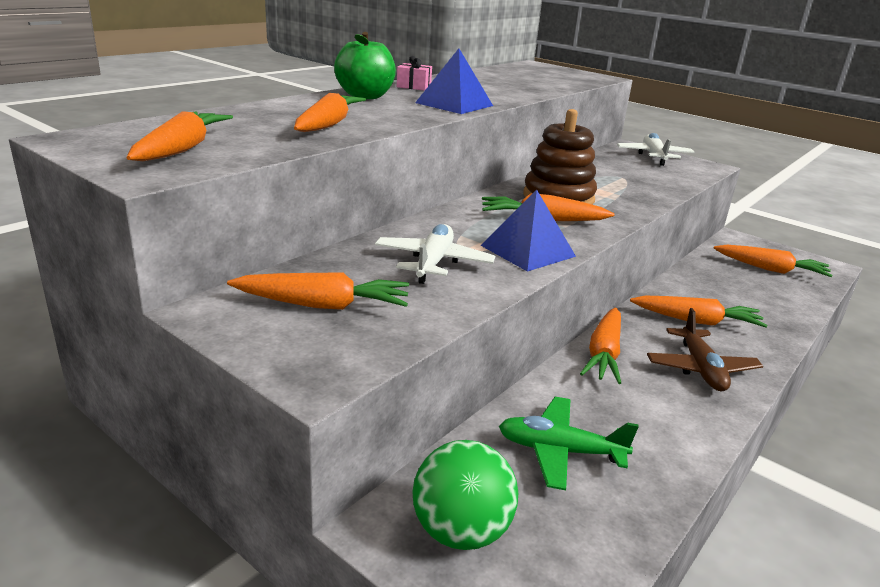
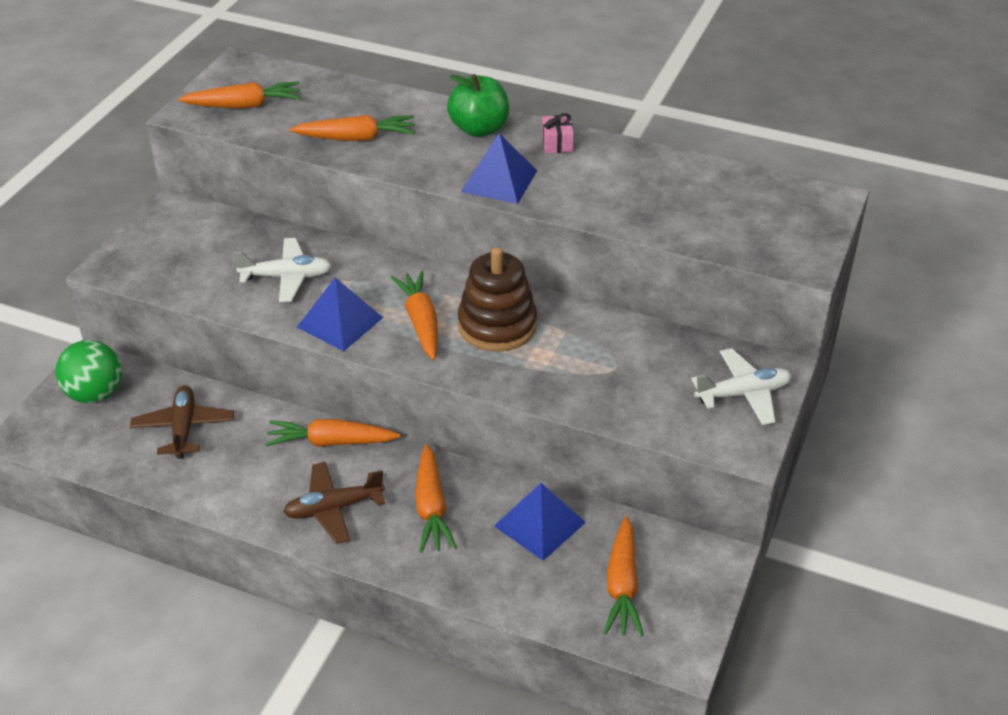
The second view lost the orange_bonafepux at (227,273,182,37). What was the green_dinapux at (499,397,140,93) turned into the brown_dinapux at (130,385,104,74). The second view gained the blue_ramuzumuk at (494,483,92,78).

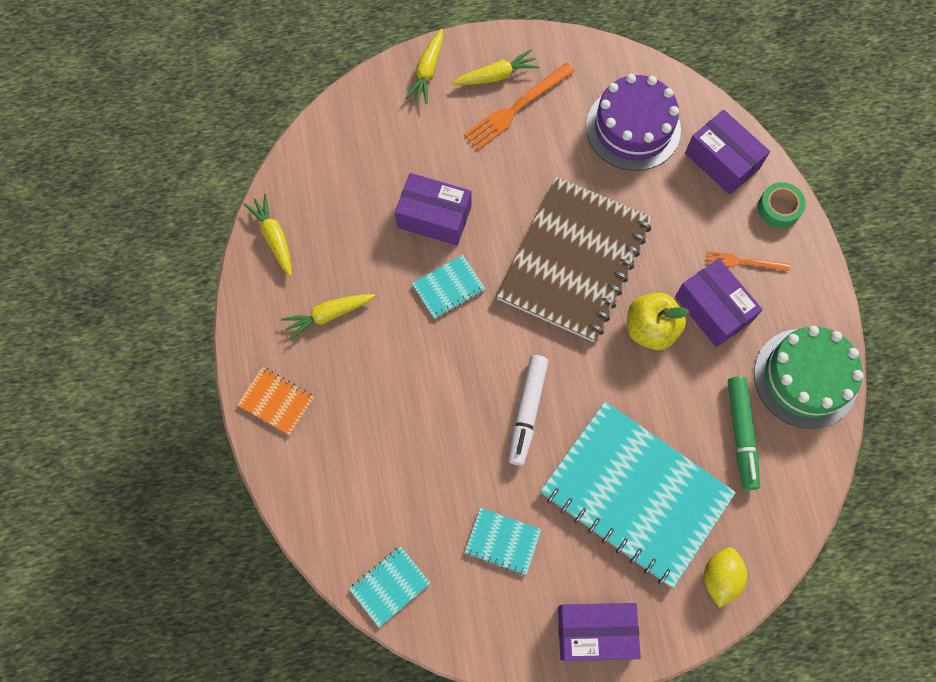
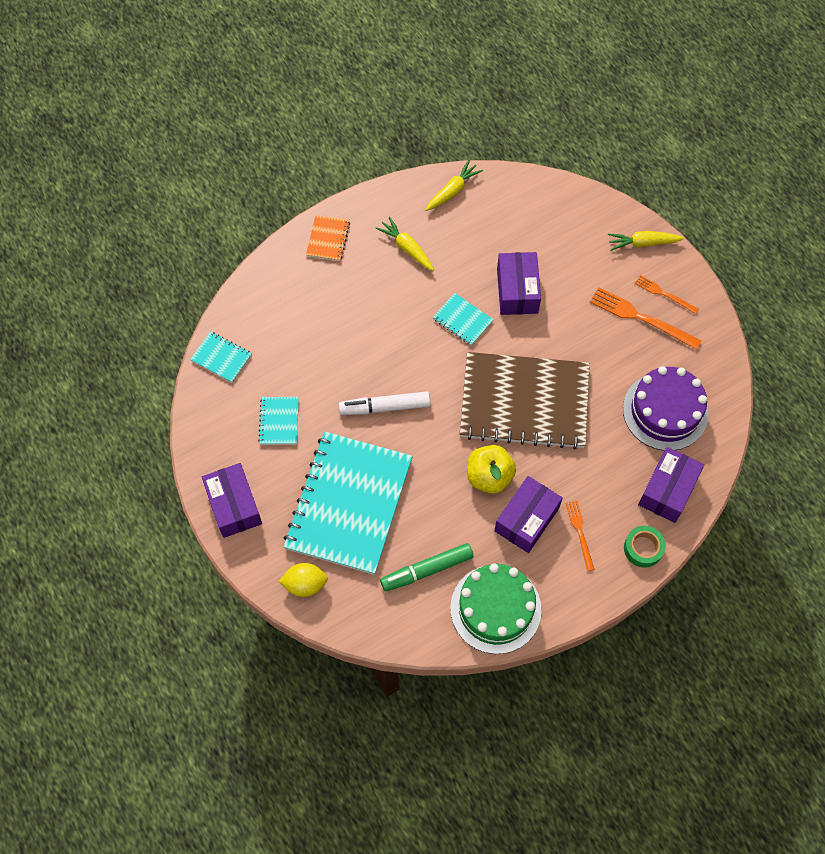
Where the yellow_bonafepux stood at (453,49,87,36), the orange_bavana came to stand at (635,275,64,39).

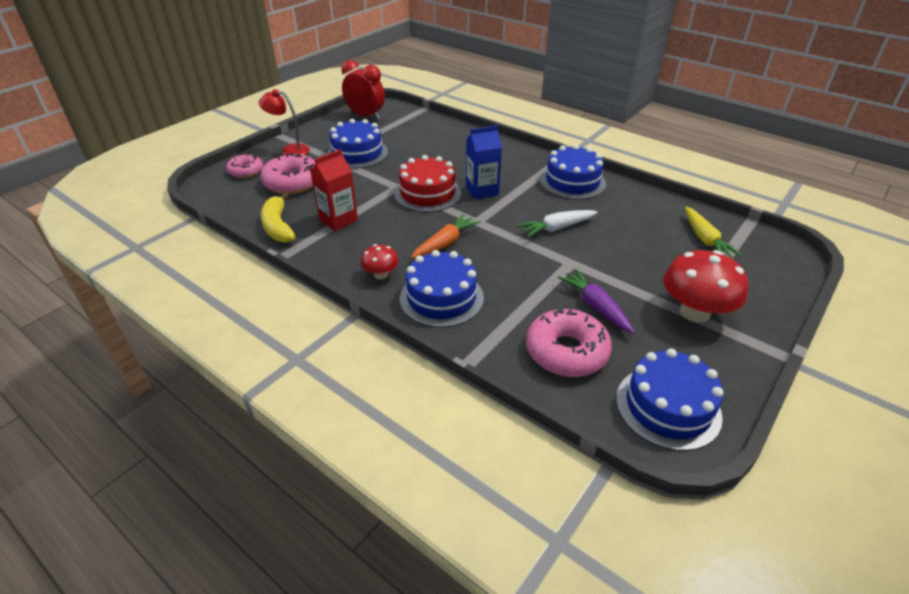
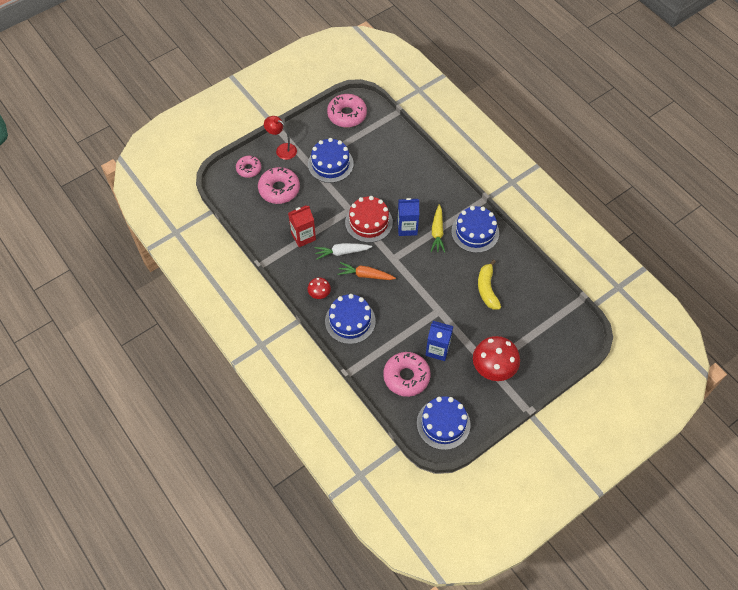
Where the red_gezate stood at (342,60,43,60), the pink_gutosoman came to stand at (327,94,40,34). The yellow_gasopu ended up elsewhere, having gone from (260,193,36,50) to (478,259,23,51). The yellow_bonafepux ended up elsewhere, having gone from (685,207,57,51) to (431,204,14,49). The white_bonafepux ended up elsewhere, having gone from (517,210,81,28) to (314,243,58,17). The orange_bonafepux at (411,214,69,45) ended up facing another way, 135 degrees counterclockwise from before. Where the purple_bonafepux stood at (557,269,78,65), the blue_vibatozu came to stand at (425,321,28,40).

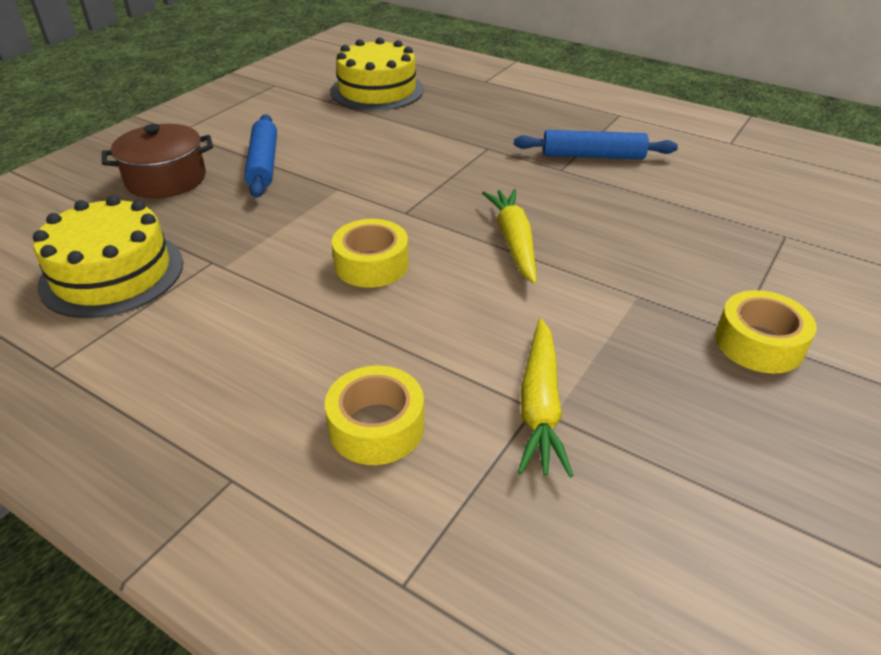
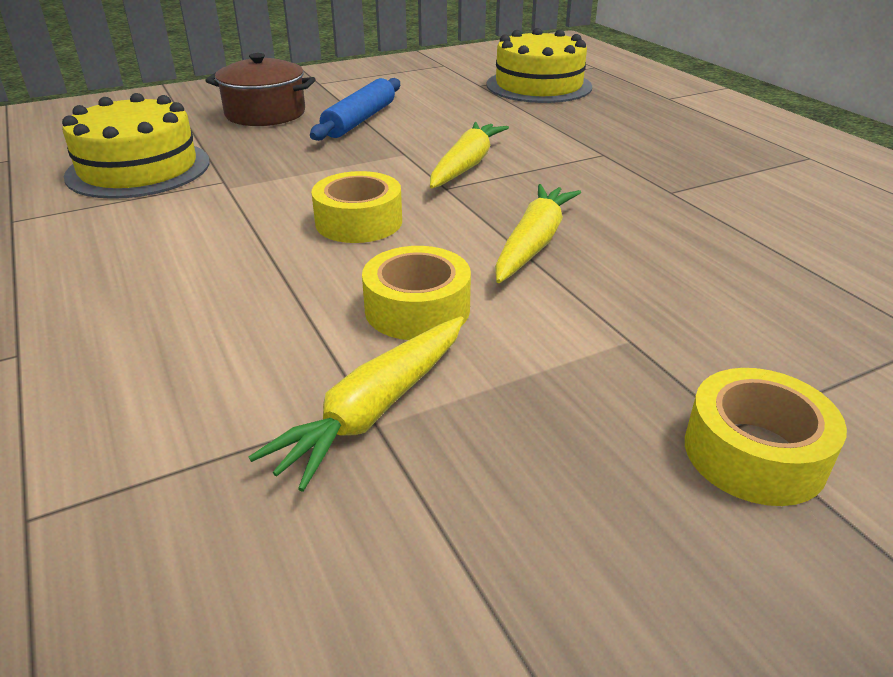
The second view lost the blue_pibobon at (514,130,164,29). The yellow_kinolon ended up elsewhere, having gone from (325,366,99,99) to (362,246,109,94). The second view gained the yellow_bonafepux at (430,122,79,67).

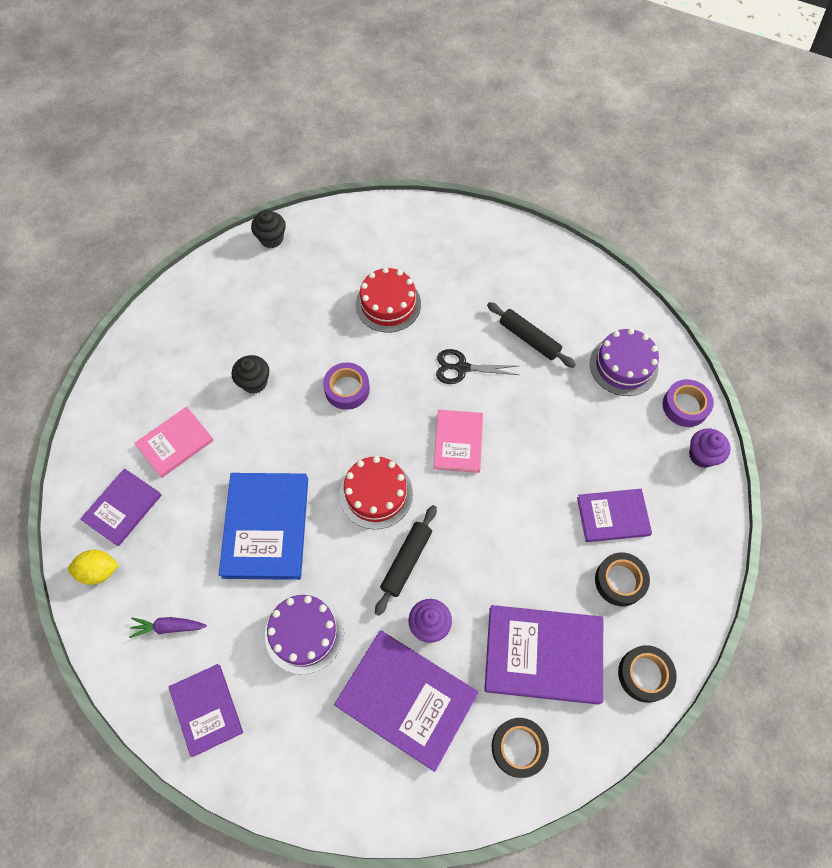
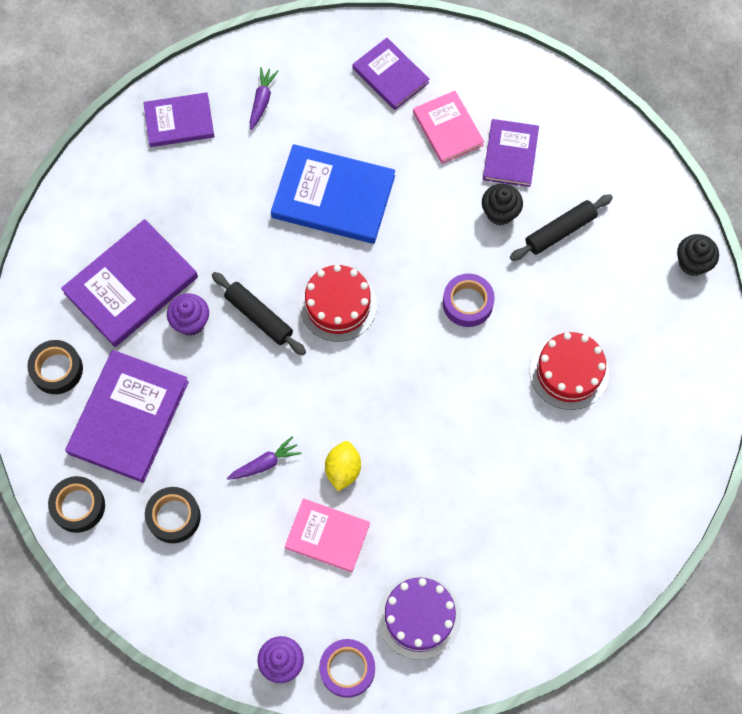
The black_pibobon ended up elsewhere, having gone from (487,302,89,66) to (510,194,103,67). The second view lost the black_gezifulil at (436,349,83,35). The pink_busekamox ended up elsewhere, having gone from (434,410,49,63) to (285,498,85,74). The purple_busekamox ended up elsewhere, having gone from (577,489,75,53) to (483,119,56,68). The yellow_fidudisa ended up elsewhere, having gone from (68,550,51,35) to (325,441,36,51). The second view lost the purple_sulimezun at (265,594,79,81). The second view gained the purple_bonafepux at (227,436,74,44).

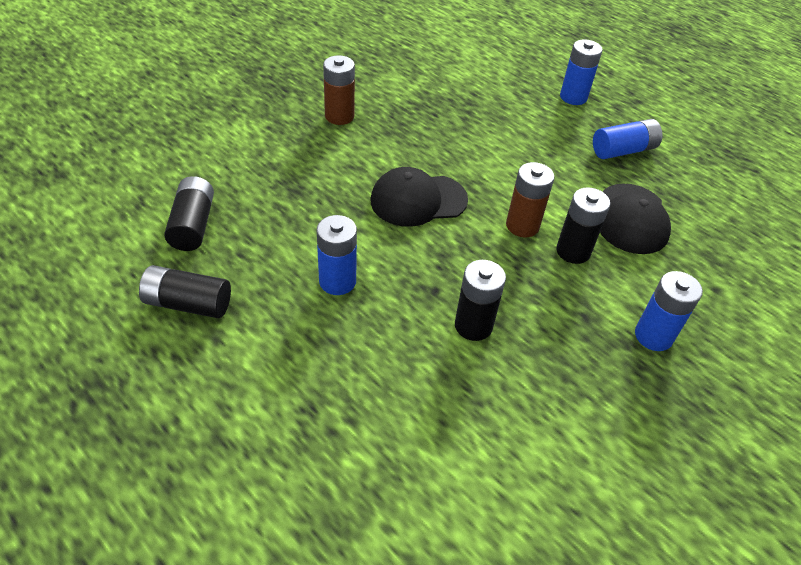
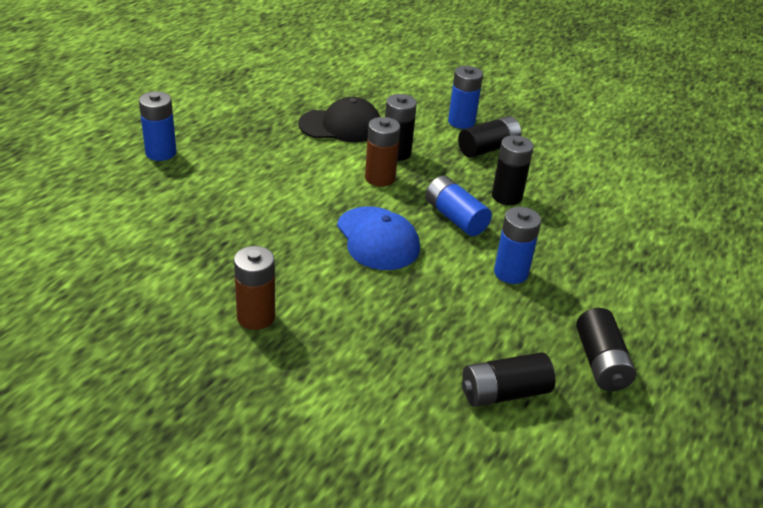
The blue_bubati ended up elsewhere, having gone from (593,119,69,40) to (425,176,67,60). What was the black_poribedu at (371,167,97,60) turned into the blue_poribedu at (337,206,83,64). The second view gained the black_bubati at (458,116,63,42).

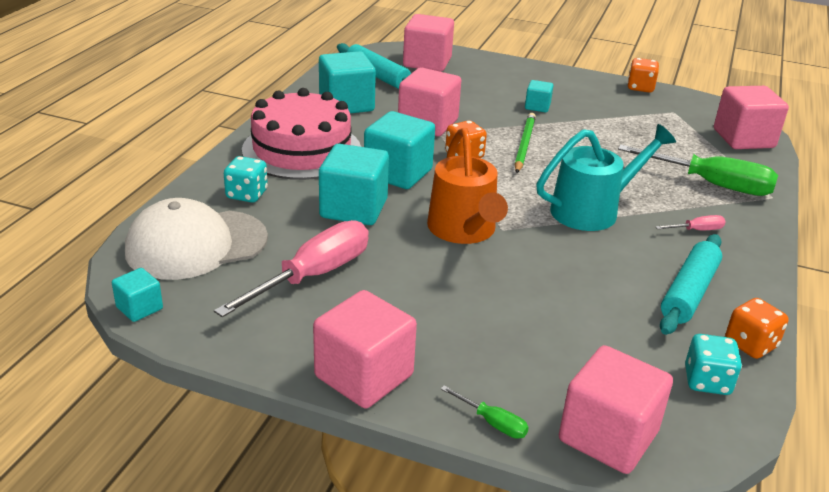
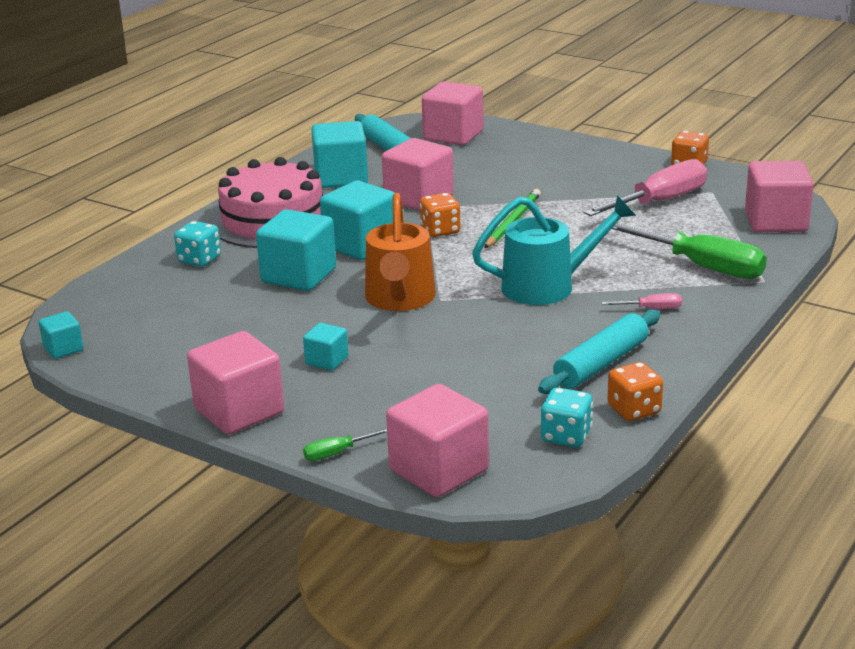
The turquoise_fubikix ended up elsewhere, having gone from (525,80,28,33) to (303,323,46,48). The second view lost the white_poribedu at (125,198,143,82). The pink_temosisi ended up elsewhere, having gone from (214,220,155,97) to (584,159,123,57). The green_temosisi at (441,385,88,54) ended up facing another way, 105 degrees clockwise from before.

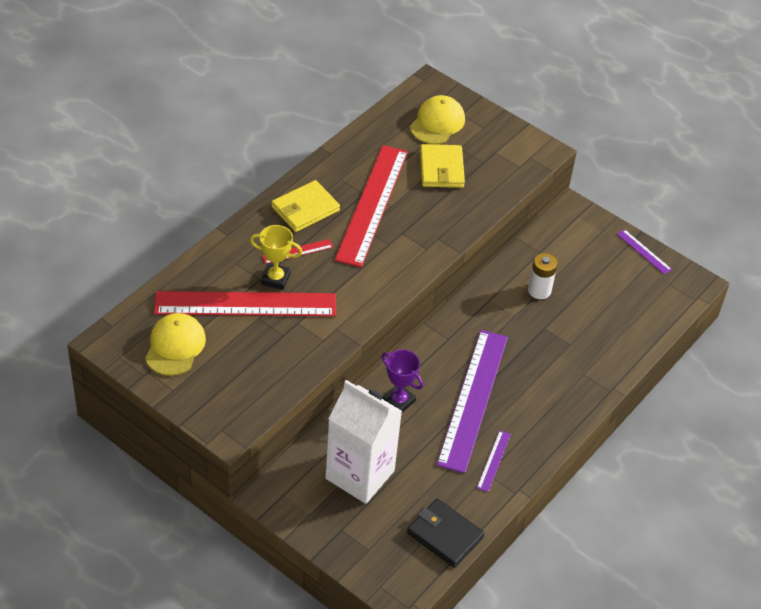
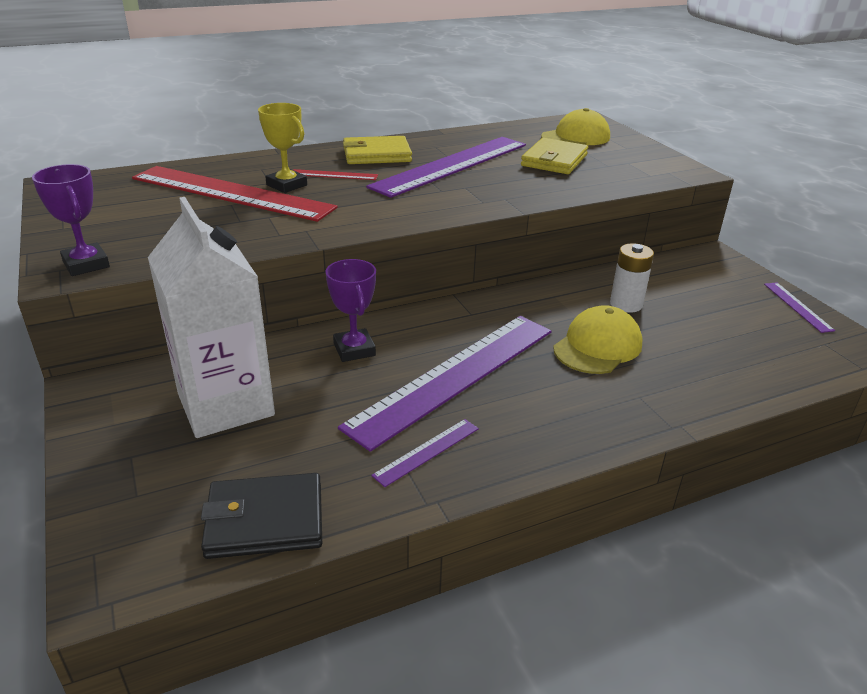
What was the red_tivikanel at (335,145,73,122) turned into the purple_tivikanel at (366,137,160,61). The yellow_poribedu ended up elsewhere, having gone from (145,313,61,63) to (553,305,90,69). The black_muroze at (407,498,78,70) ended up facing another way, 75 degrees counterclockwise from before. The second view gained the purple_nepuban at (32,164,78,112).

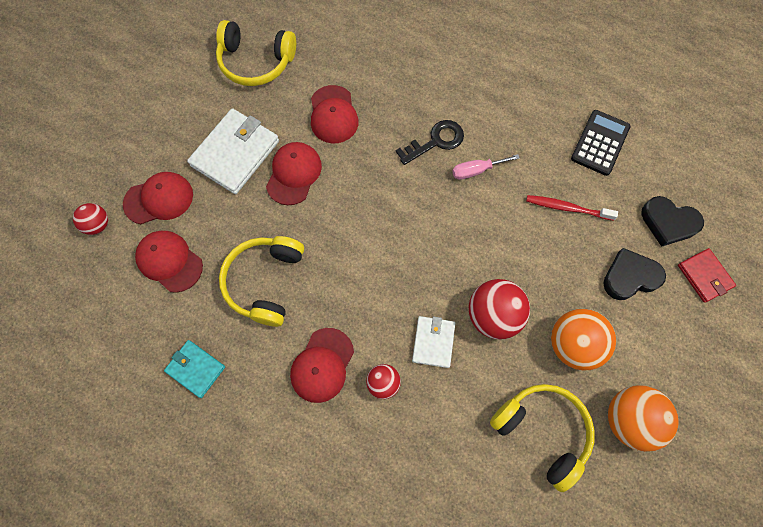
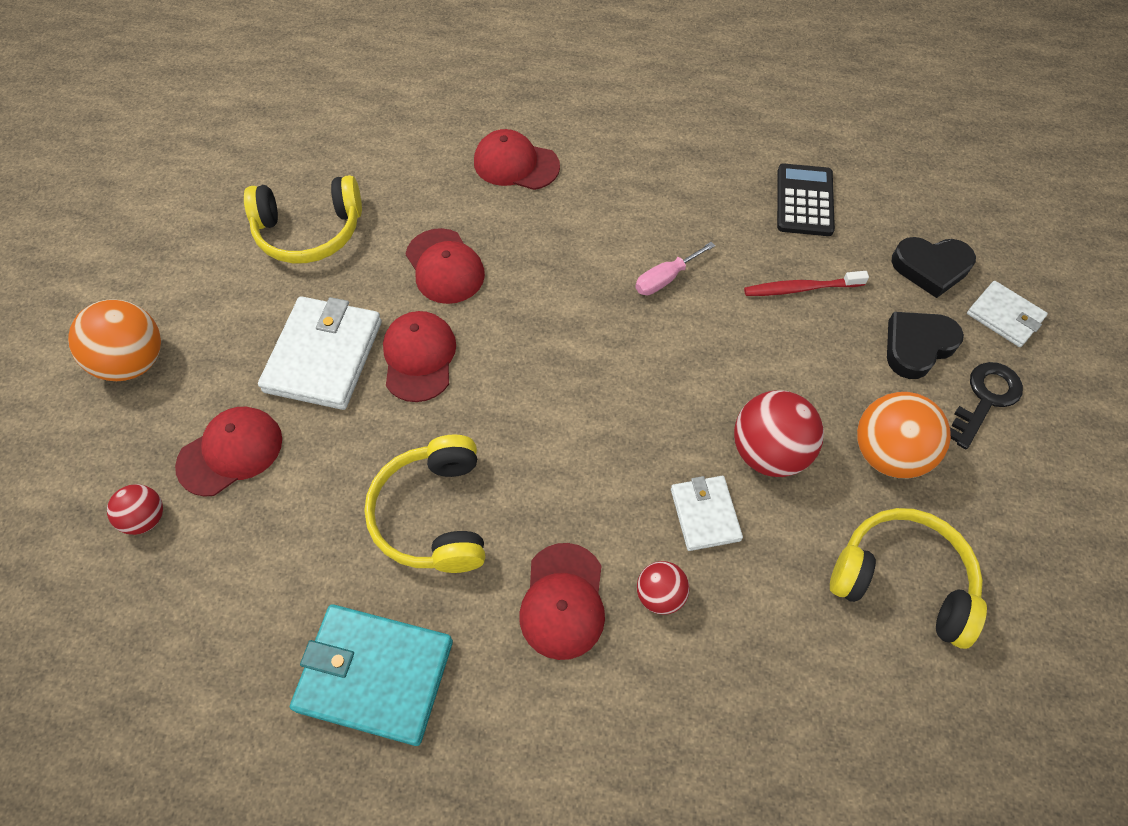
The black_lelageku ended up elsewhere, having gone from (396,120,68,45) to (950,362,73,87). The red_poribedu ended up elsewhere, having gone from (135,231,68,62) to (474,129,86,61). What was the red_muroze at (678,248,58,55) turned into the white_muroze at (967,281,81,66). The size of the turquoise_muroze at (164,340,61,58) changed by a factor of 1.75. The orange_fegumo ended up elsewhere, having gone from (608,385,70,67) to (68,299,93,82).

